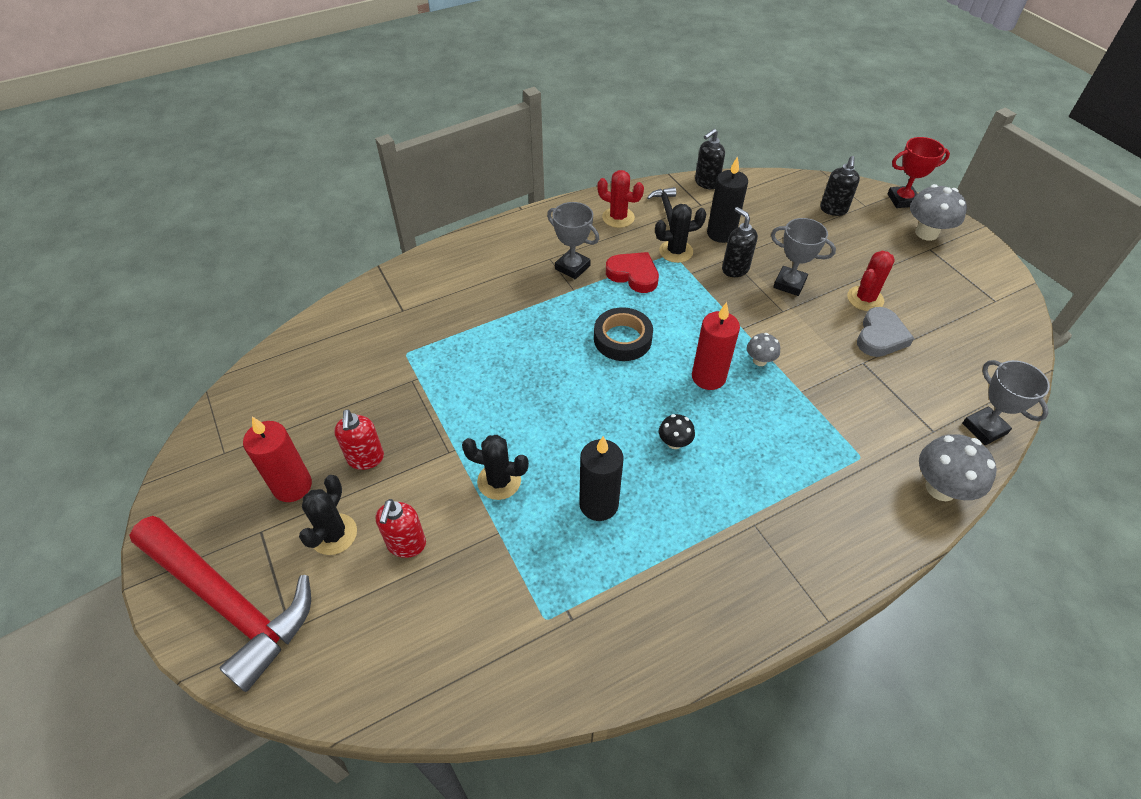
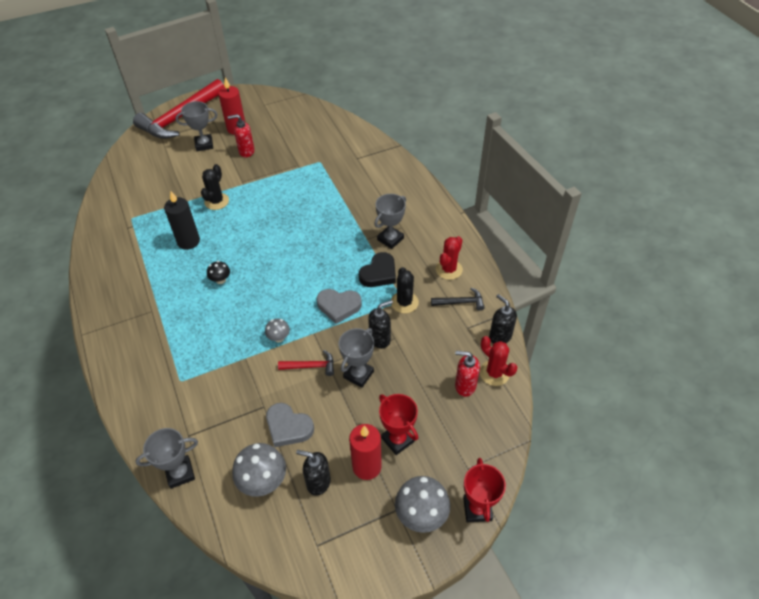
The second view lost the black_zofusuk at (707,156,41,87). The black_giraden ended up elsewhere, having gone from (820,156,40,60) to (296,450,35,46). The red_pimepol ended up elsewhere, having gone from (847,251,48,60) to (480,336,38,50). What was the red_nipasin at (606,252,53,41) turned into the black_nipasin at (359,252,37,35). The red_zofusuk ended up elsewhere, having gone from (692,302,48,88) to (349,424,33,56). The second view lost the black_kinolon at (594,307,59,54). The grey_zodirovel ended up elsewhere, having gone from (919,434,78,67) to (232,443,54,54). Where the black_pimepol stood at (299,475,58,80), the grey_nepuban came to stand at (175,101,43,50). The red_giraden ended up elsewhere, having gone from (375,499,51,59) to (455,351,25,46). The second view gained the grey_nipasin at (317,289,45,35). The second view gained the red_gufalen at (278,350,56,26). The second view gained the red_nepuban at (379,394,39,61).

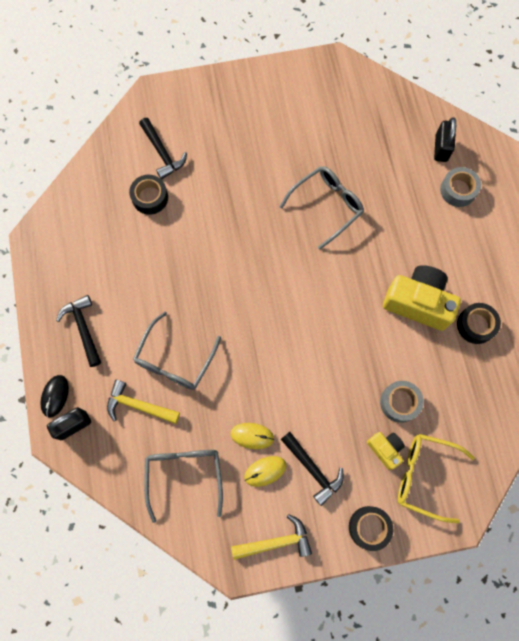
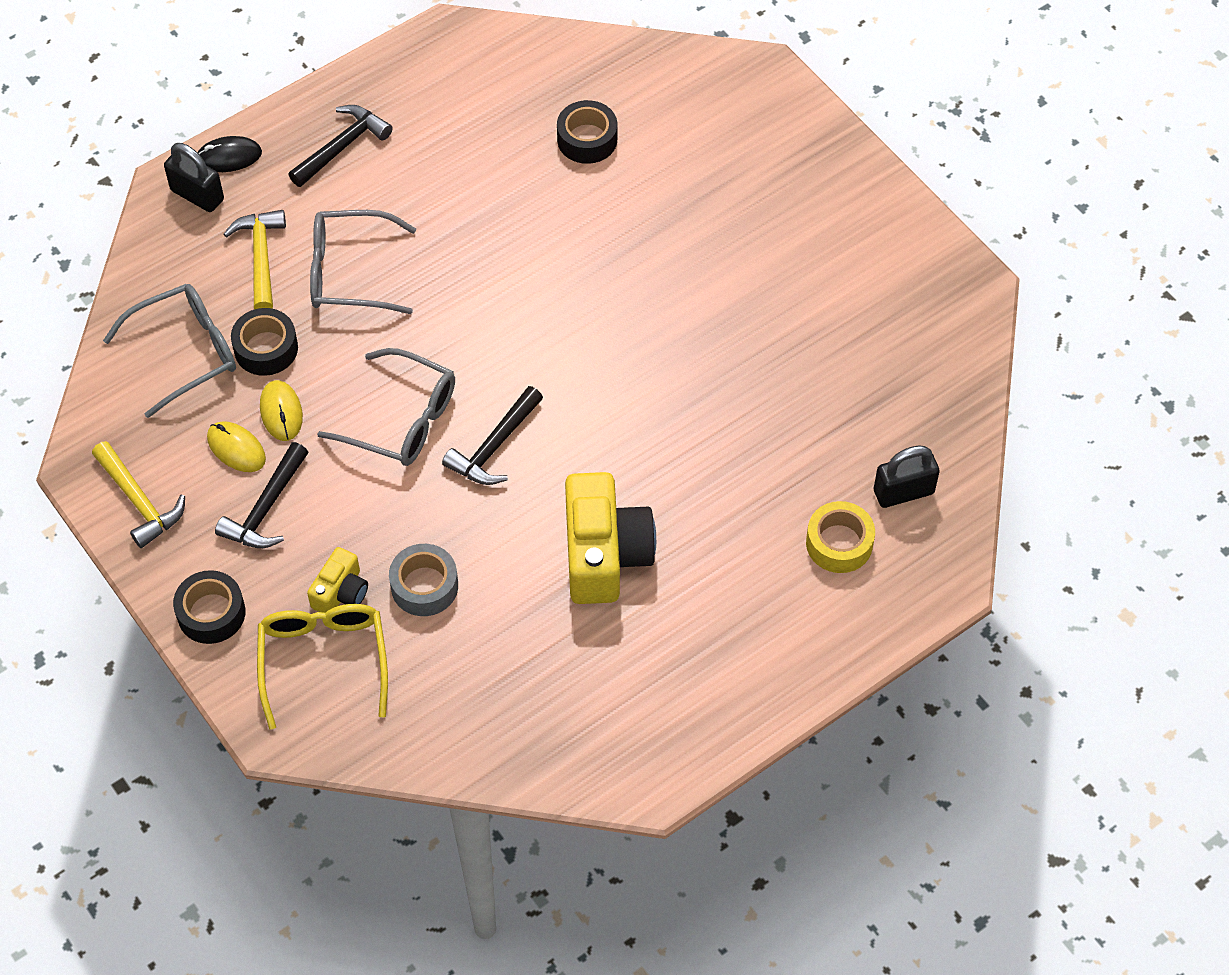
The black_gufalen ended up elsewhere, having gone from (139,118,48,61) to (442,386,101,99). The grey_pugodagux ended up elsewhere, having gone from (279,166,85,84) to (317,348,138,118). What was the grey_kinolon at (440,167,41,40) turned into the yellow_kinolon at (806,501,69,72). The black_kinolon ended up elsewhere, having gone from (457,303,44,41) to (231,308,67,68).

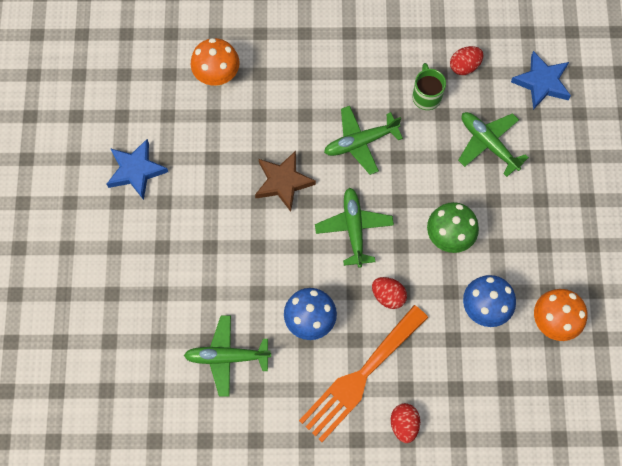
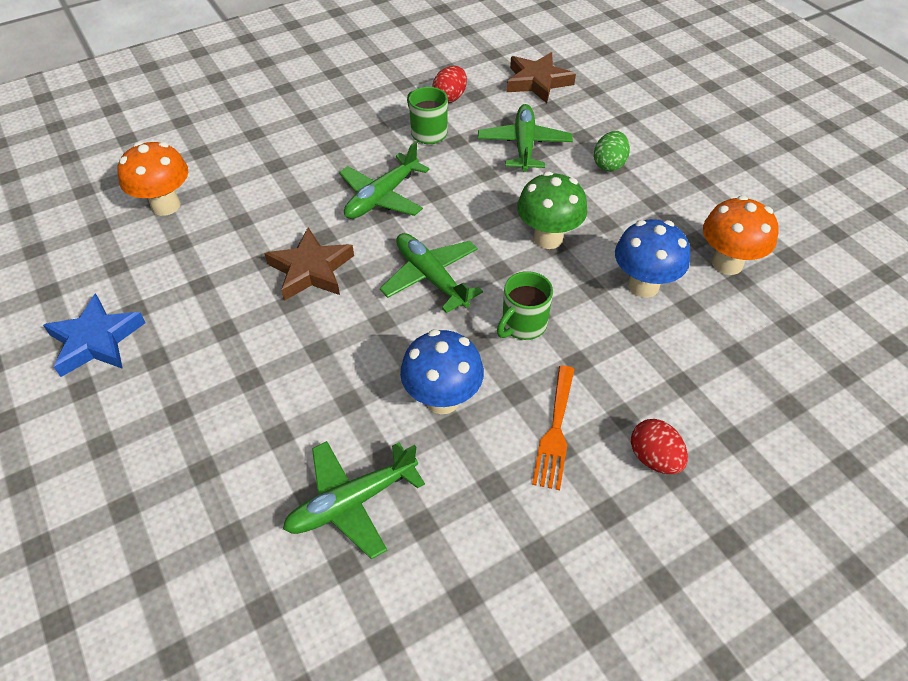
What was the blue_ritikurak at (511,51,60,59) turned into the brown_ritikurak at (507,52,69,51). The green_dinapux at (458,112,71,65) ended up facing another way, 75 degrees clockwise from before. Where the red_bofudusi stood at (372,277,35,32), the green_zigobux came to stand at (497,271,56,69). The size of the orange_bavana at (299,305,129,137) changed by a factor of 0.55. The second view gained the green_bofudusi at (594,131,36,41).

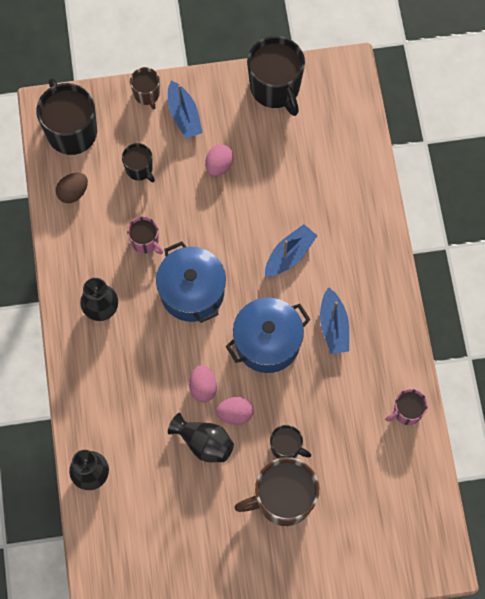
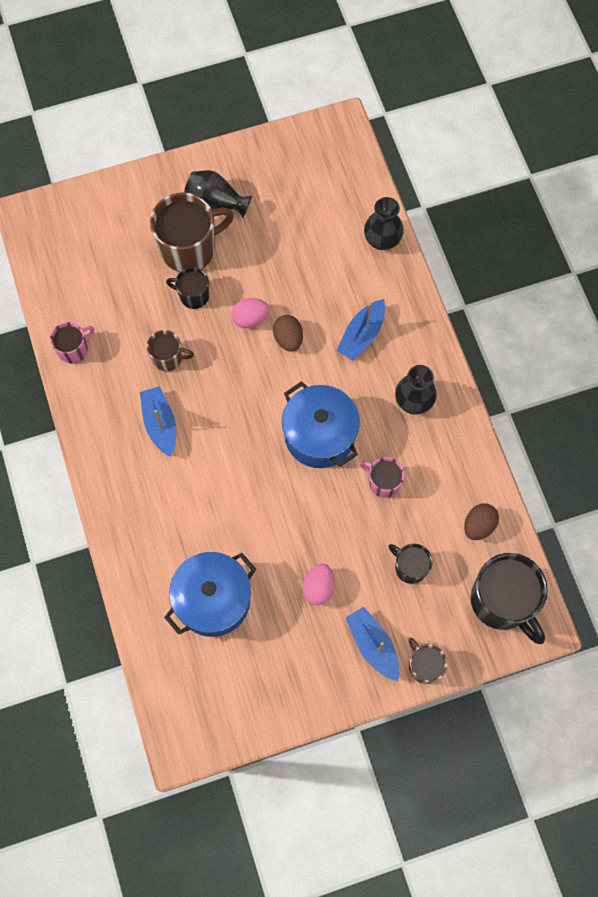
The second view lost the black_zigobux at (247,36,58,80). The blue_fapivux ended up elsewhere, having gone from (265,224,52,53) to (336,299,49,62). The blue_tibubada ended up elsewhere, having gone from (226,298,85,75) to (164,552,92,85). What was the pink_bofudusi at (189,365,28,37) turned into the brown_bofudusi at (273,315,30,37). The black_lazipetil ended up elsewhere, having gone from (168,413,66,49) to (184,170,68,48). The second view gained the brown_zigobux at (147,330,47,41).

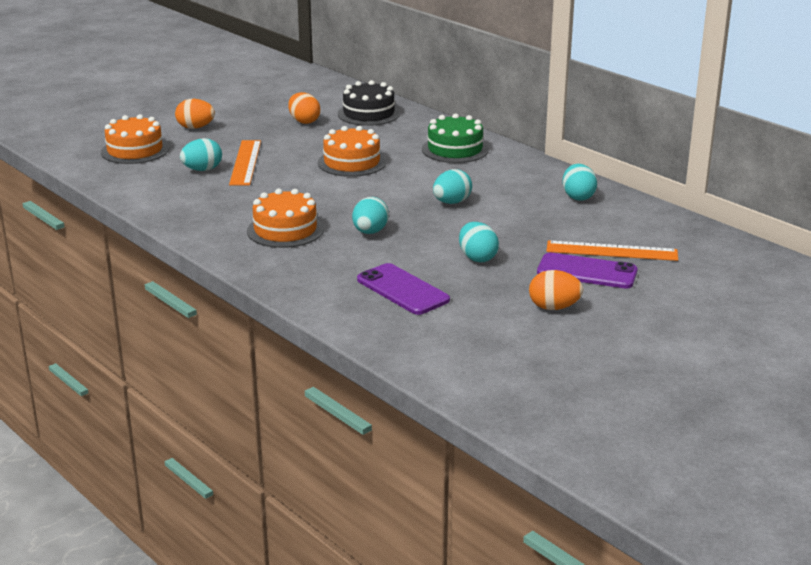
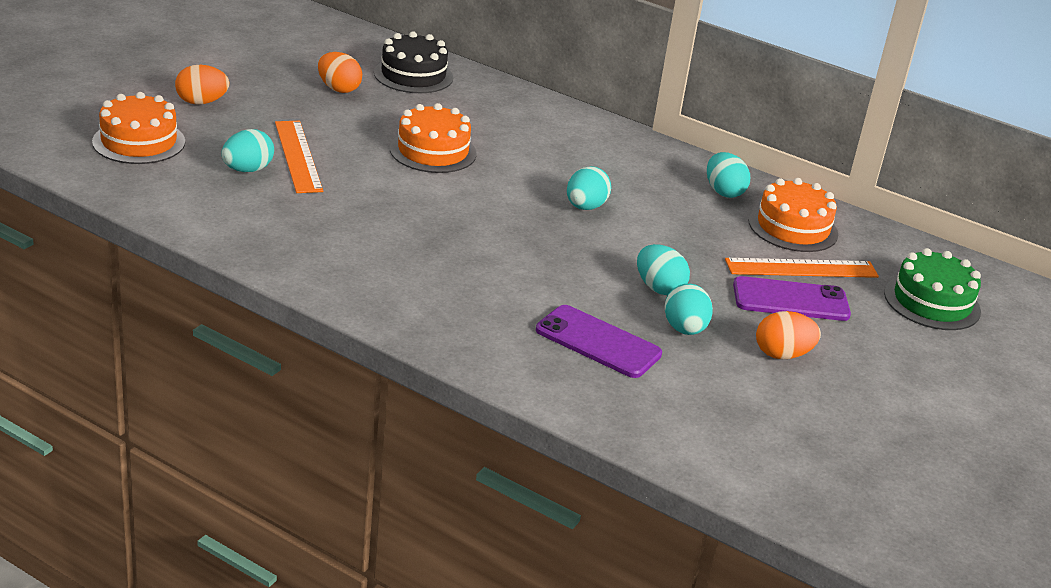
The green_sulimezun ended up elsewhere, having gone from (422,113,67,50) to (884,248,97,82). The orange_sulimezun ended up elsewhere, having gone from (247,189,77,59) to (749,178,89,74). The turquoise_bofudusi ended up elsewhere, having gone from (352,197,37,37) to (664,284,49,51).

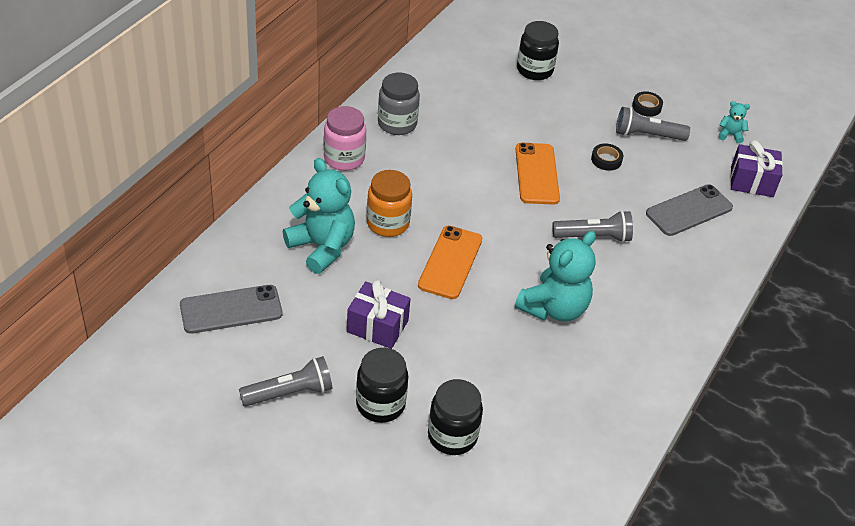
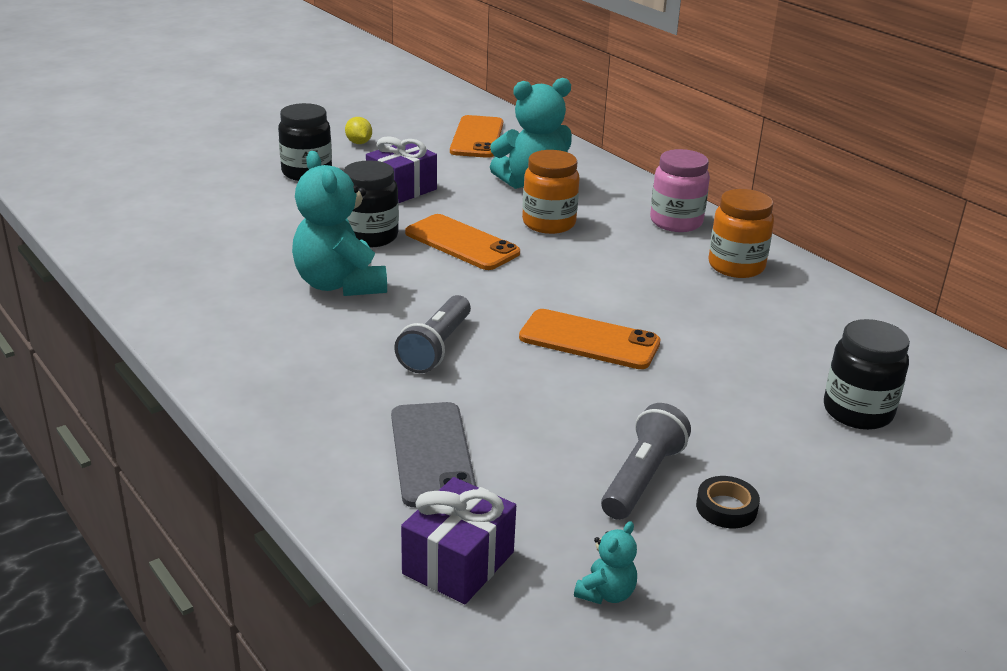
What was the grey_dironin at (378,73,42,62) turned into the orange_dironin at (708,189,66,89). The second view lost the black_kinolon at (591,143,32,28). What was the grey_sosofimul at (180,285,102,49) turned into the orange_sosofimul at (450,115,53,43). Where the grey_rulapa stood at (239,356,93,50), the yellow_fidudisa came to stand at (345,117,27,27). The black_dironin ended up elsewhere, having gone from (428,379,55,76) to (343,160,56,88).

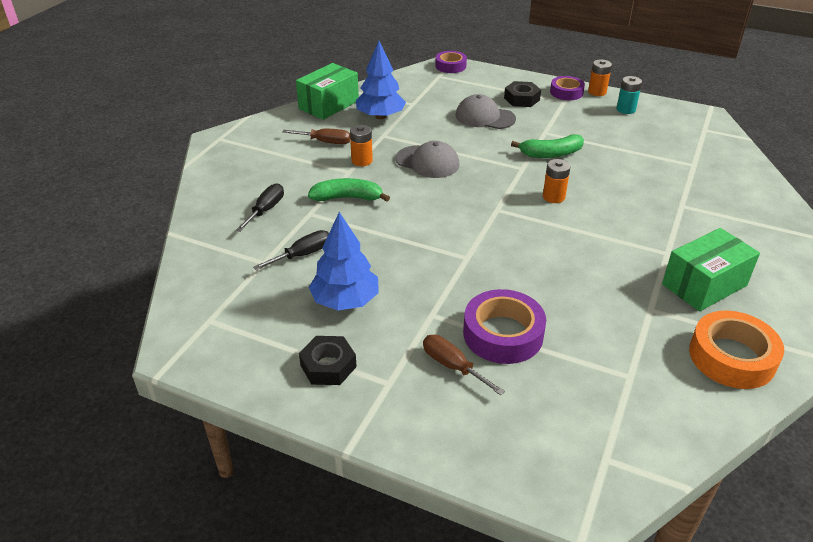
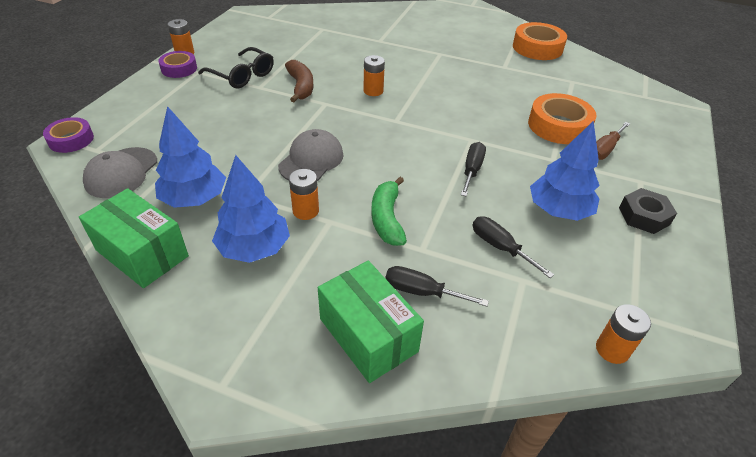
The second view lost the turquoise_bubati at (617,76,25,38). The second view lost the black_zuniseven at (504,81,37,26). The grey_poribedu ended up elsewhere, having gone from (456,94,60,35) to (83,147,74,51). Where the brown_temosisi stood at (282,129,69,15), the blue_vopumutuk came to stand at (212,155,78,108). What was the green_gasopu at (511,134,73,24) turned into the brown_gasopu at (285,60,28,42). The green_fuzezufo ended up elsewhere, having gone from (662,228,98,84) to (318,261,106,122). What was the purple_kinolon at (463,289,83,75) turned into the orange_kinolon at (528,93,69,51). The second view gained the black_pugodagux at (198,47,76,41). The second view gained the black_temosisi at (461,142,25,54). The second view gained the orange_bubati at (596,304,55,60).

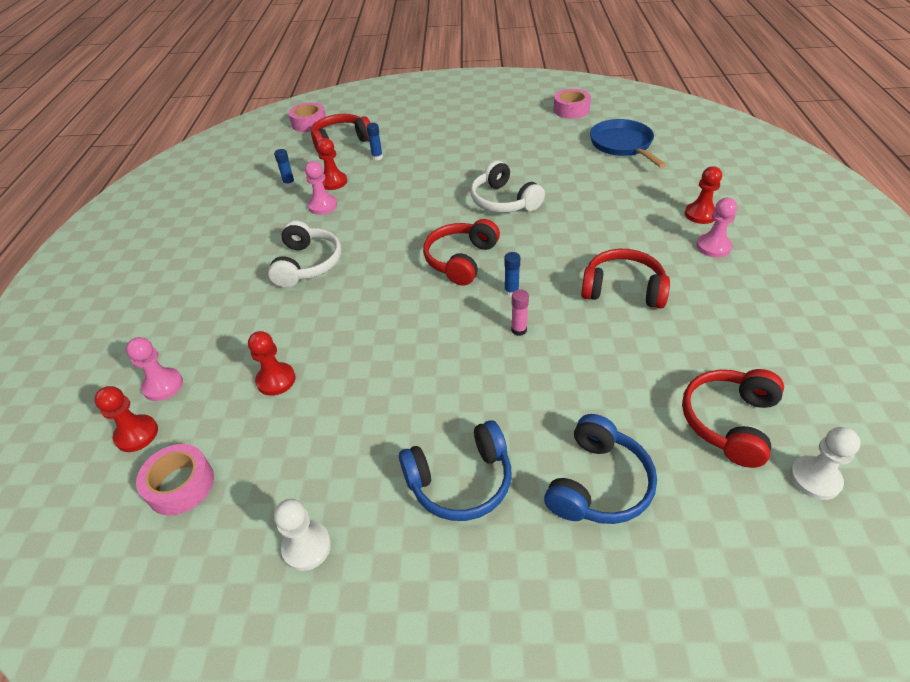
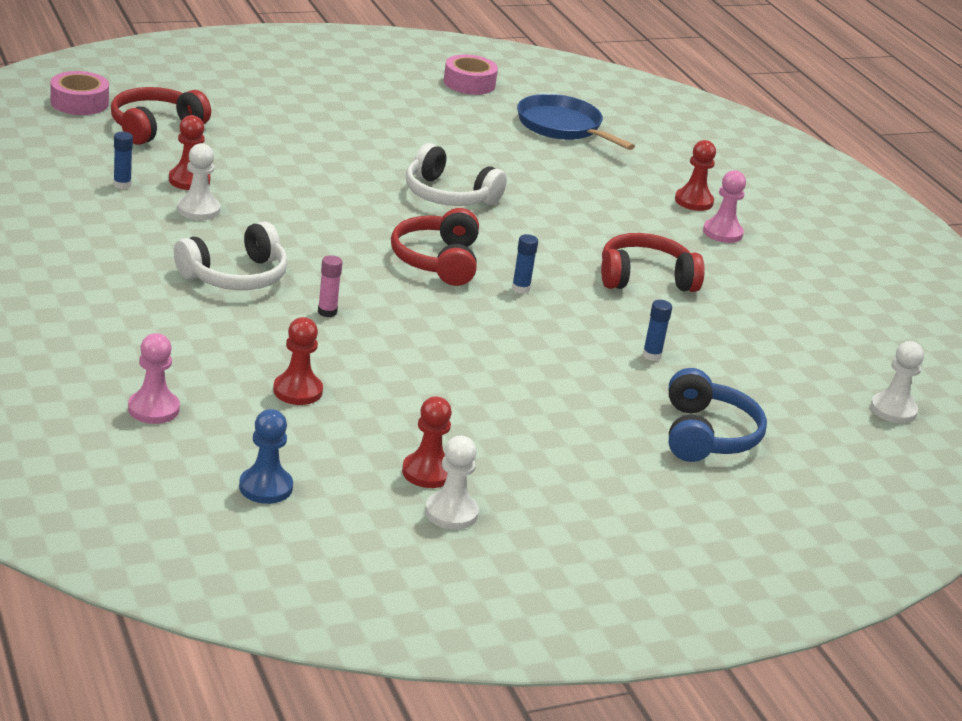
The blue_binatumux ended up elsewhere, having gone from (367,123,16,37) to (643,300,29,61). What was the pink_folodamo at (305,161,32,54) turned into the white_folodamo at (178,143,42,77). The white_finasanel at (268,220,73,68) ended up facing another way, 75 degrees clockwise from before. The pink_binatumux ended up elsewhere, having gone from (511,289,18,47) to (318,255,24,62). The second view lost the red_finasanel at (682,369,102,99). The red_folodamo ended up elsewhere, having gone from (94,386,64,66) to (402,397,50,91). The second view lost the blue_finasanel at (399,420,113,101). Where the pink_kinolon stood at (136,444,78,72), the blue_folodamo came to stand at (239,409,54,95).

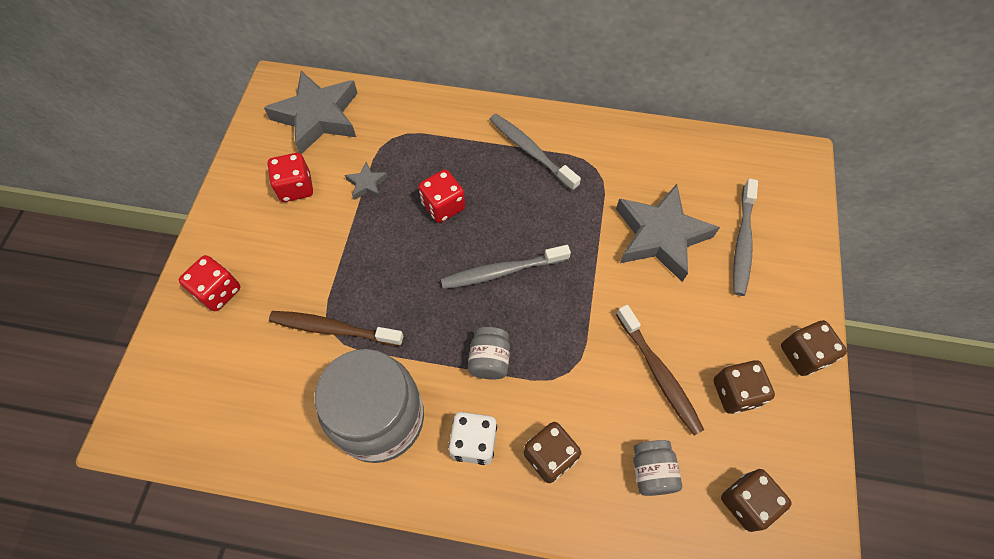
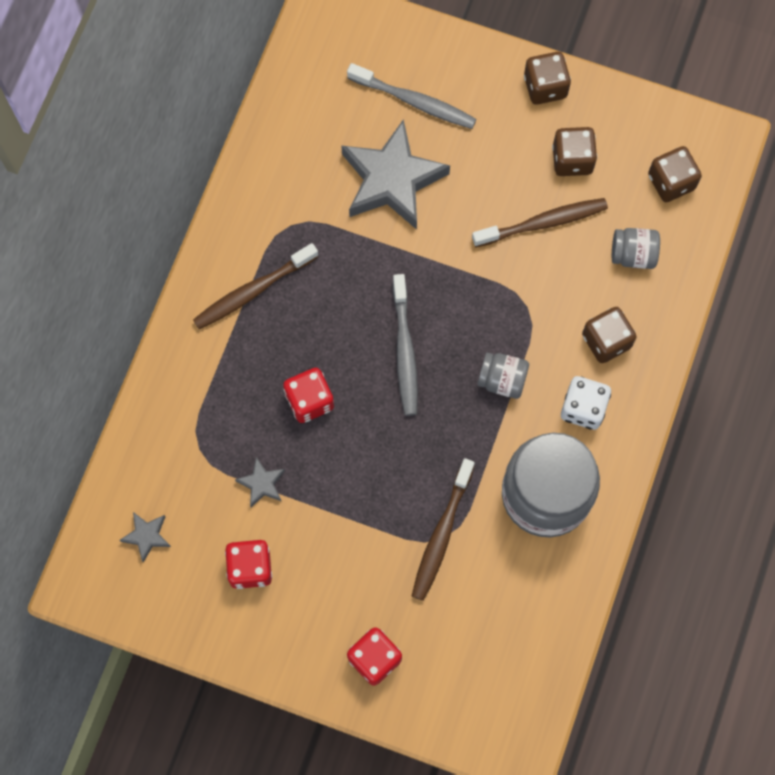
The size of the grey_ritikurak at (264,71,93,83) changed by a factor of 0.43. What was the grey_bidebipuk at (489,114,92,77) turned into the brown_bidebipuk at (193,243,125,86).

